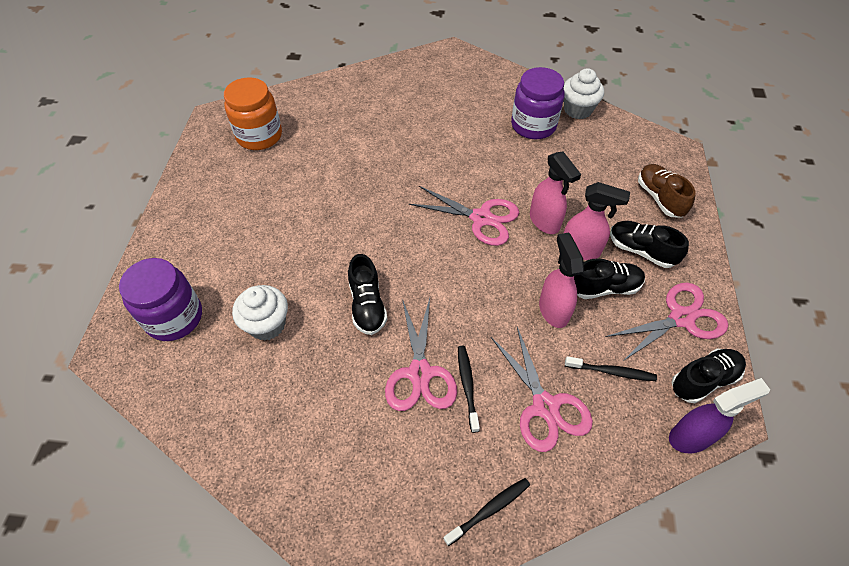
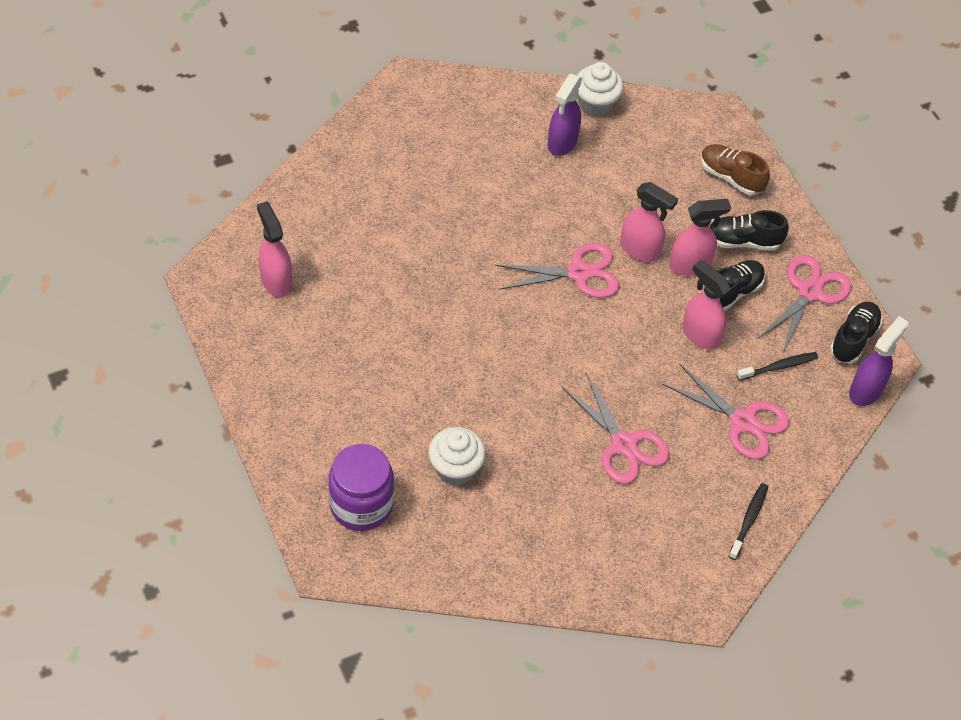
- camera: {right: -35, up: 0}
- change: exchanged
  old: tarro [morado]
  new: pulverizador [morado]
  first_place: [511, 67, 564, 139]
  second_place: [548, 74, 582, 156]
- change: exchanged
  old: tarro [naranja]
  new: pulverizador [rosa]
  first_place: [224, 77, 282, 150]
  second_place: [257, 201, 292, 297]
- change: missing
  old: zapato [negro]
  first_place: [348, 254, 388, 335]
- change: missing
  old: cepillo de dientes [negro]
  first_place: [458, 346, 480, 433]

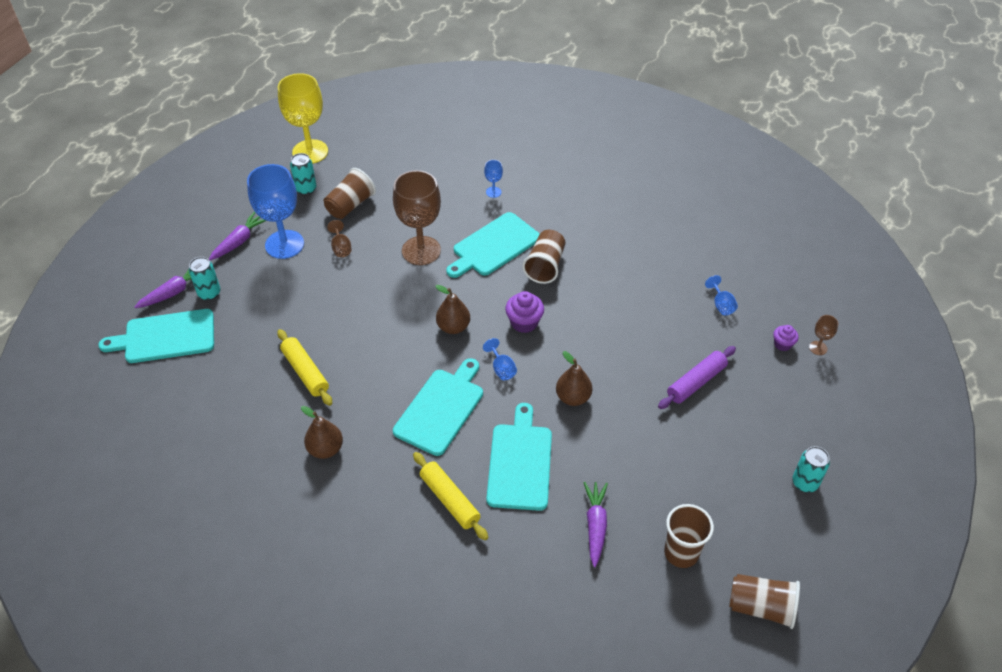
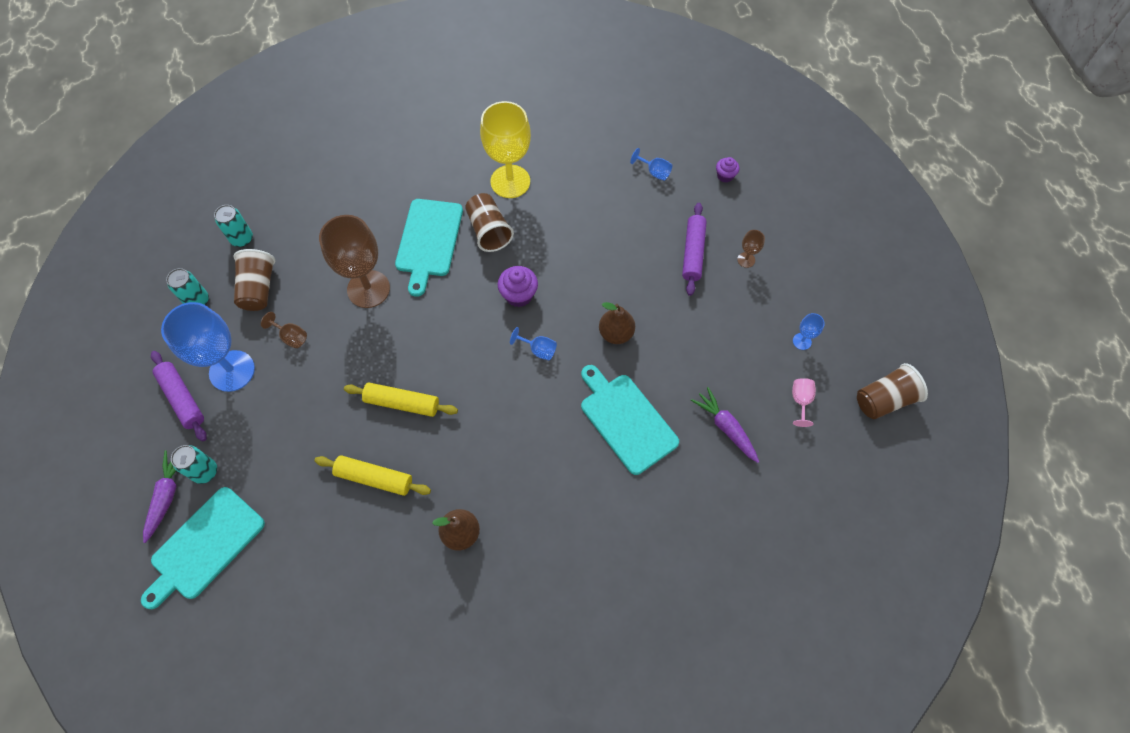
- camera: {right: -40, up: 15}
- change: relocated
  old: copa [amarillo]
  first_place: [278, 73, 328, 164]
  second_place: [480, 101, 531, 198]
- change: relocated
  old: copa [azul]
  first_place: [484, 160, 503, 198]
  second_place: [793, 313, 825, 350]
- change: exchanged
  old: zanahoria [morado]
  new: rodillo [morado]
  first_place: [209, 211, 266, 261]
  second_place: [151, 351, 207, 441]
- change: missing
  old: pera [marrón]
  first_place: [435, 285, 470, 334]
- change: relocated
  old: copa [marrón]
  first_place: [809, 315, 838, 355]
  second_place: [737, 230, 765, 268]
- change: missing
  old: tabla de cortar [turquesa]
  first_place: [393, 358, 483, 456]
- change: relocated
  old: lata [turquesa]
  first_place: [792, 446, 830, 492]
  second_place: [214, 205, 253, 247]
- change: relocated
  old: rodillo [amarillo]
  first_place: [413, 452, 488, 540]
  second_place: [344, 382, 458, 417]
- change: exchanged
  old: vaso [marrón]
  new: copa [rosa]
  first_place: [664, 504, 714, 568]
  second_place: [792, 378, 816, 427]

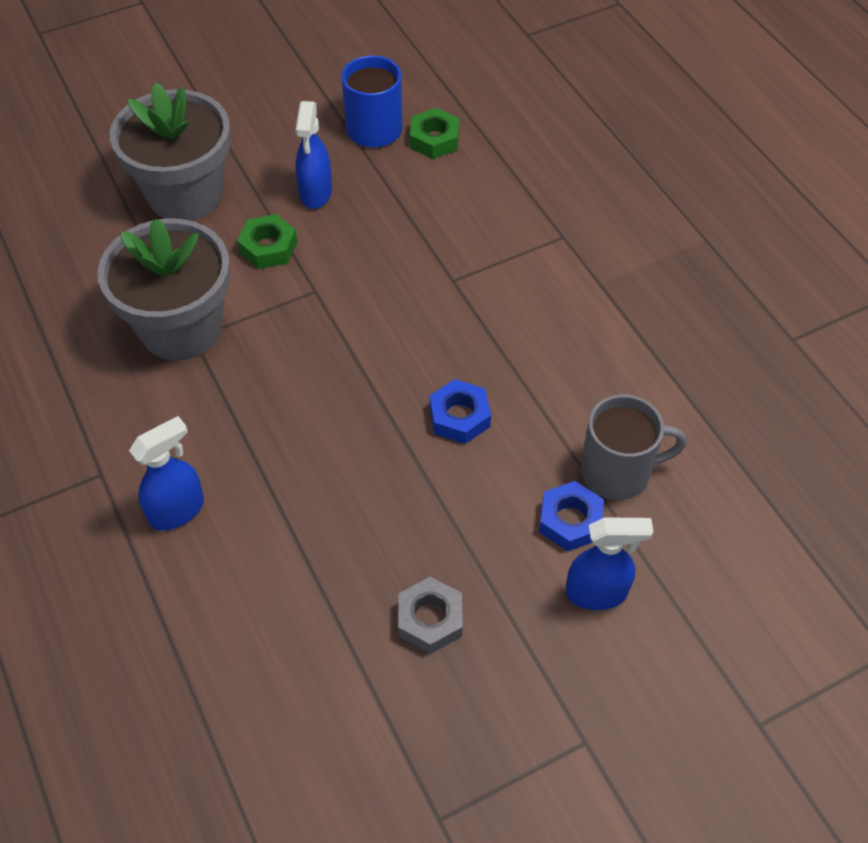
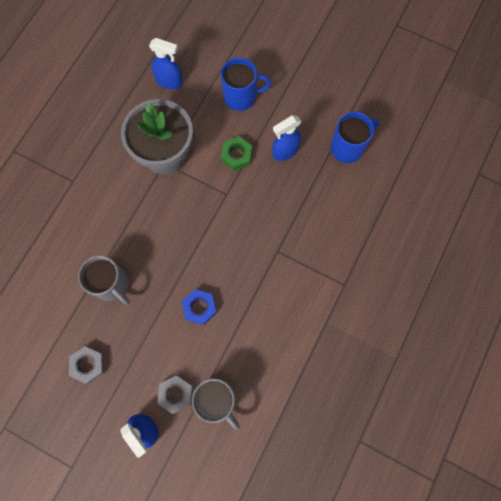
- camera: {right: 55, up: 20}
- change: exchanged
  old: maceta [gris]
  new: taza [azul]
  first_place: [110, 82, 231, 221]
  second_place: [221, 58, 271, 111]
- change: missing
  old: tuerca [verde]
  first_place: [410, 108, 459, 159]
- change: relocated
  old: pulverizador [azul]
  first_place: [129, 416, 204, 531]
  second_place: [149, 38, 183, 90]
- change: colour
  old: tuerca [azul]
  new: tuerca [gris]
  first_place: [539, 481, 604, 552]
  second_place: [157, 375, 193, 414]
- change: appeared
  new: taza [gris]
  second_place: [78, 256, 130, 305]

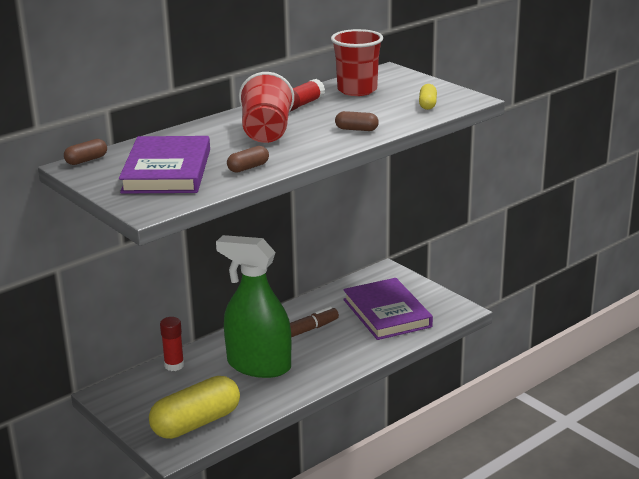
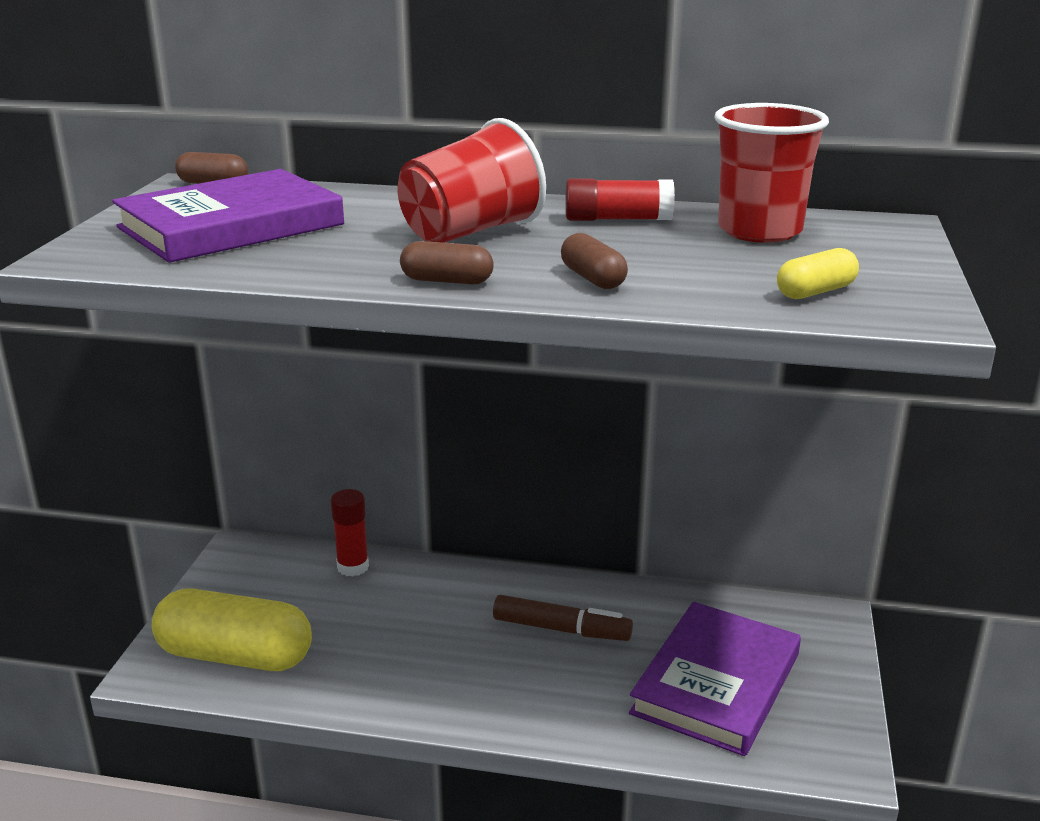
- camera: {right: 50, up: 0}
- change: relocated
  old: cápsula [marrón]
  first_place: [227, 146, 269, 173]
  second_place: [400, 241, 494, 285]
- change: missing
  old: pulverizador [verde]
  first_place: [216, 235, 291, 378]

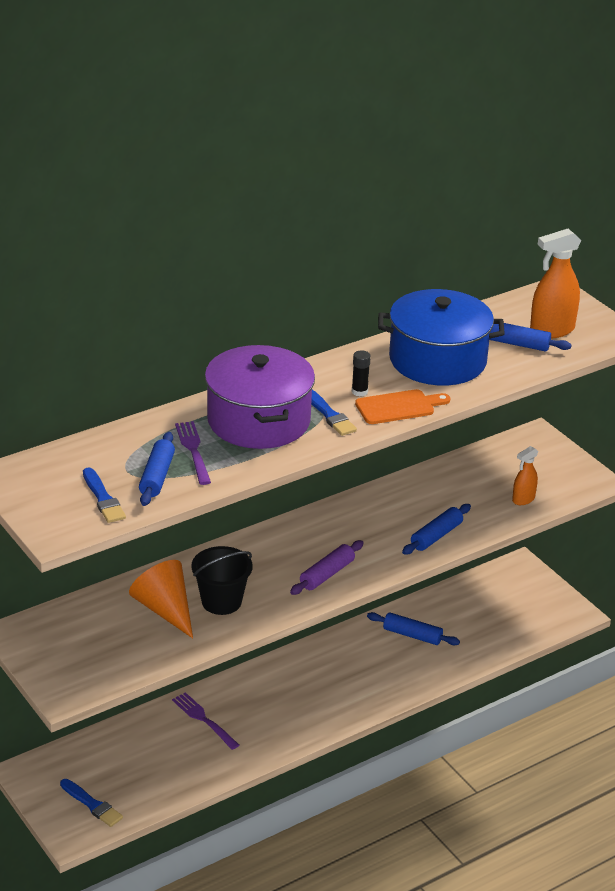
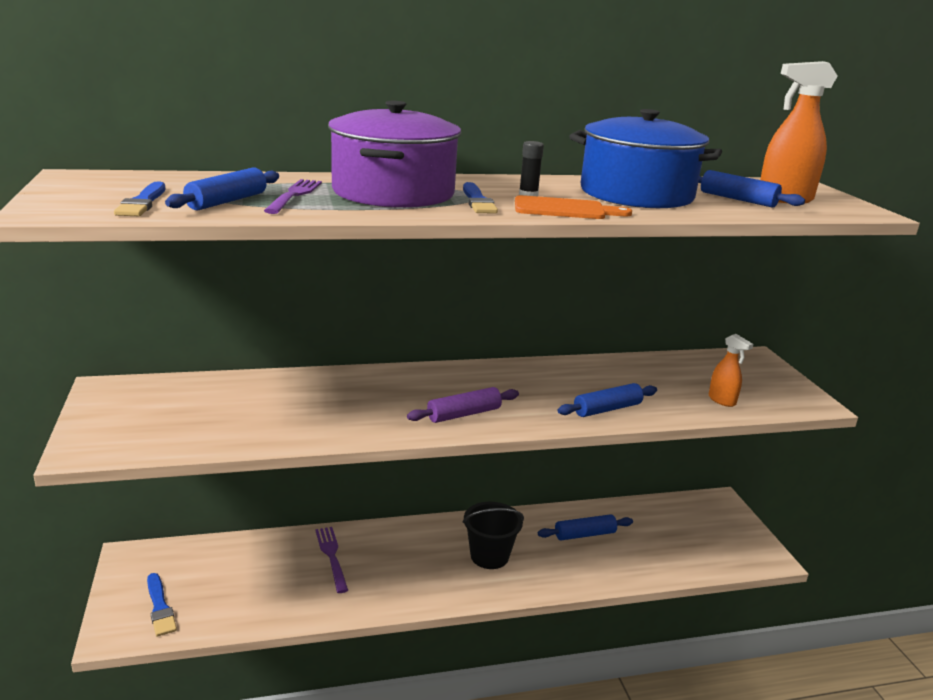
- camera: {right: 20, up: -10}
- change: spun
  old: pulverizador [naranja]
  first_place: [512, 446, 538, 505]
  second_place: [709, 334, 753, 407]
  degrees: -105
- change: relocated
  old: balde [negro]
  first_place: [191, 546, 253, 615]
  second_place: [463, 502, 524, 569]
- change: missing
  old: cono [naranja]
  first_place: [129, 560, 193, 638]
- change: spun
  old: rodillo [azul]
  first_place: [367, 612, 460, 645]
  second_place: [538, 514, 633, 540]
  degrees: -60

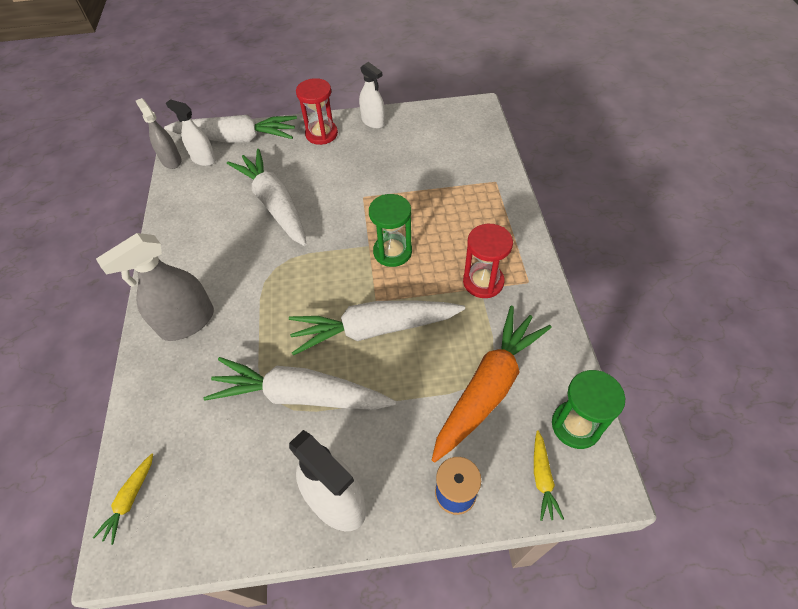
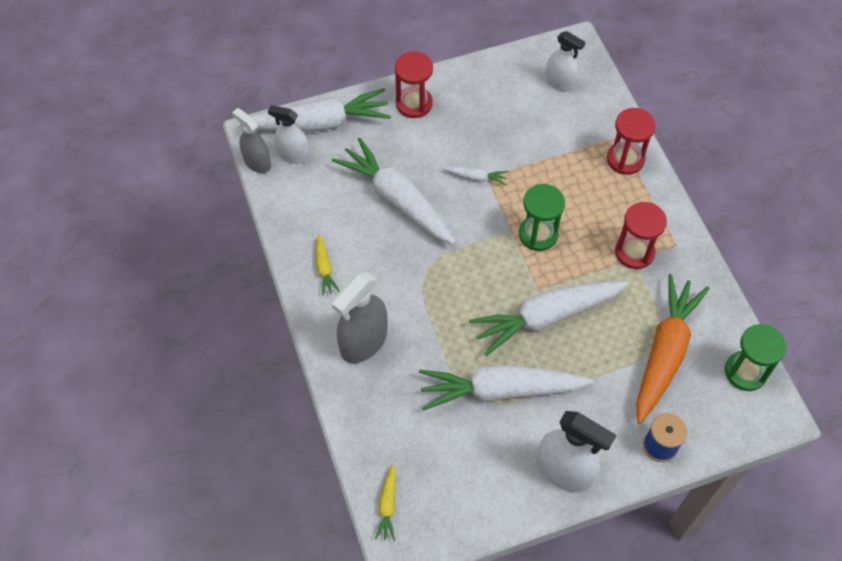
- camera: {right: -15, up: 5}
- change: relocated
  old: pulverizador [blanco]
  first_place: [359, 62, 385, 129]
  second_place: [546, 31, 585, 91]
- change: relocated
  old: zanahoria [amarillo]
  first_place: [534, 430, 564, 521]
  second_place: [316, 235, 340, 296]
- change: appeared
  new: reloj de arena [rojo]
  second_place: [607, 108, 656, 175]
- change: appeared
  new: zanahoria [blanco]
  second_place: [442, 166, 508, 185]

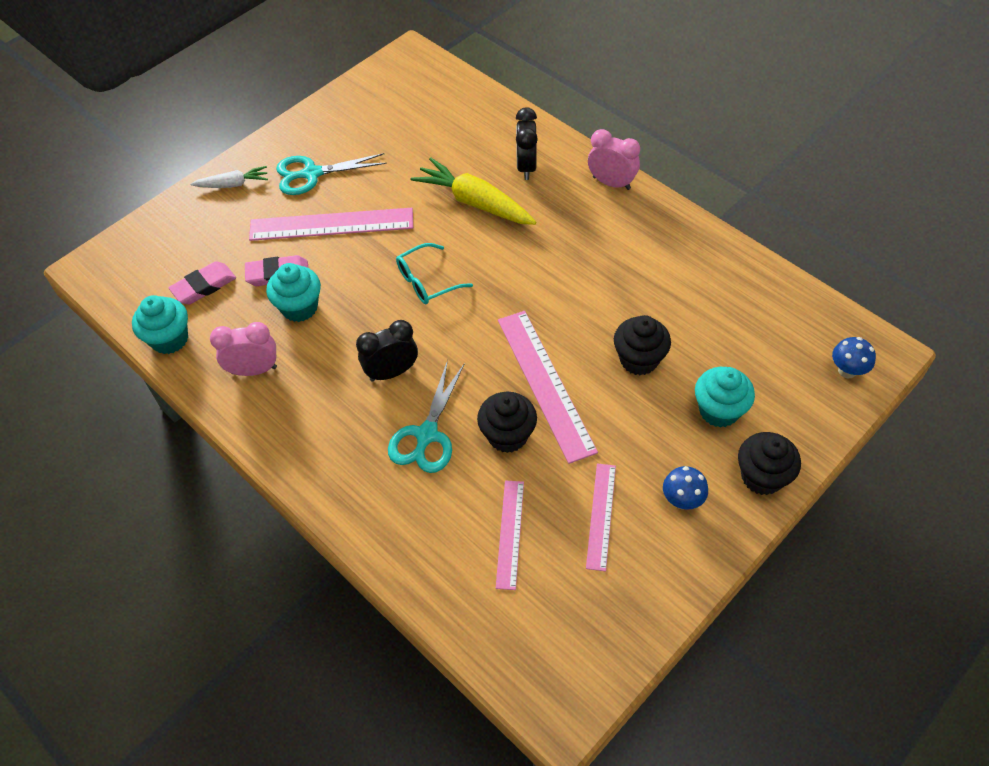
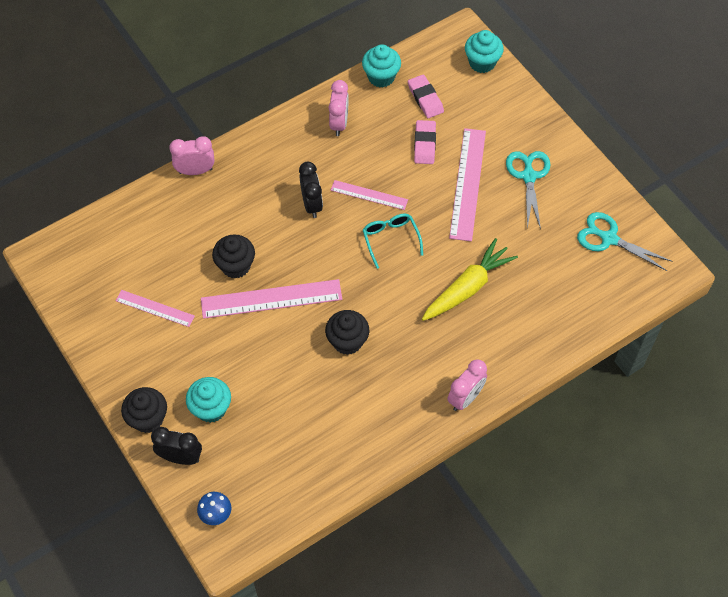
- camera: {right: 100, up: 5}
- change: relocated
  old: despertador [negro]
  first_place: [516, 107, 538, 180]
  second_place: [151, 427, 202, 465]
- change: missing
  old: zanahoria [blanco]
  first_place: [190, 166, 268, 188]
- change: relocated
  old: magdalena [turquesa]
  first_place: [266, 263, 321, 322]
  second_place: [465, 30, 504, 73]
- change: relocated
  old: magdalena [negro]
  first_place: [614, 315, 671, 375]
  second_place: [325, 310, 369, 355]
- change: relocated
  old: tijeras [turquesa]
  first_place: [388, 360, 465, 473]
  second_place: [577, 212, 671, 271]
- change: missing
  old: seta [azul]
  first_place: [663, 466, 708, 510]
- change: relocated
  old: regla [rosa]
  first_place: [496, 480, 524, 590]
  second_place: [331, 180, 408, 210]
- change: appeared
  new: despertador [rosa]
  second_place: [169, 136, 214, 175]

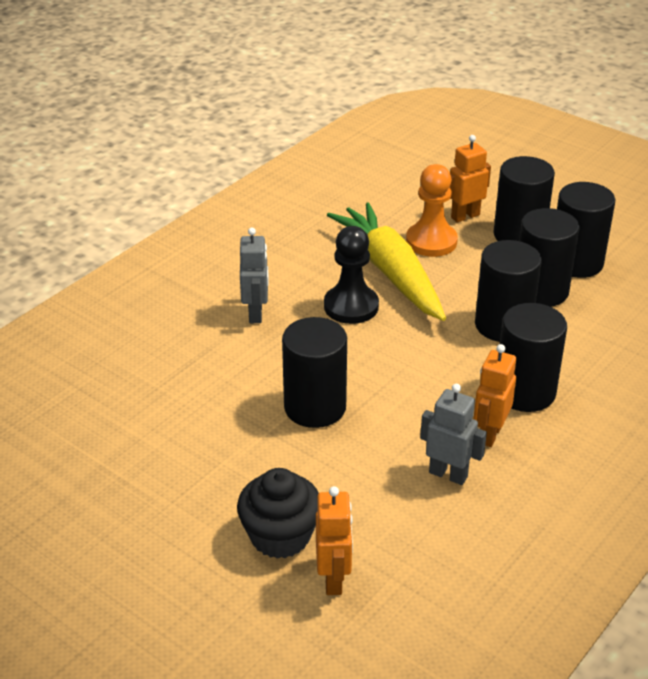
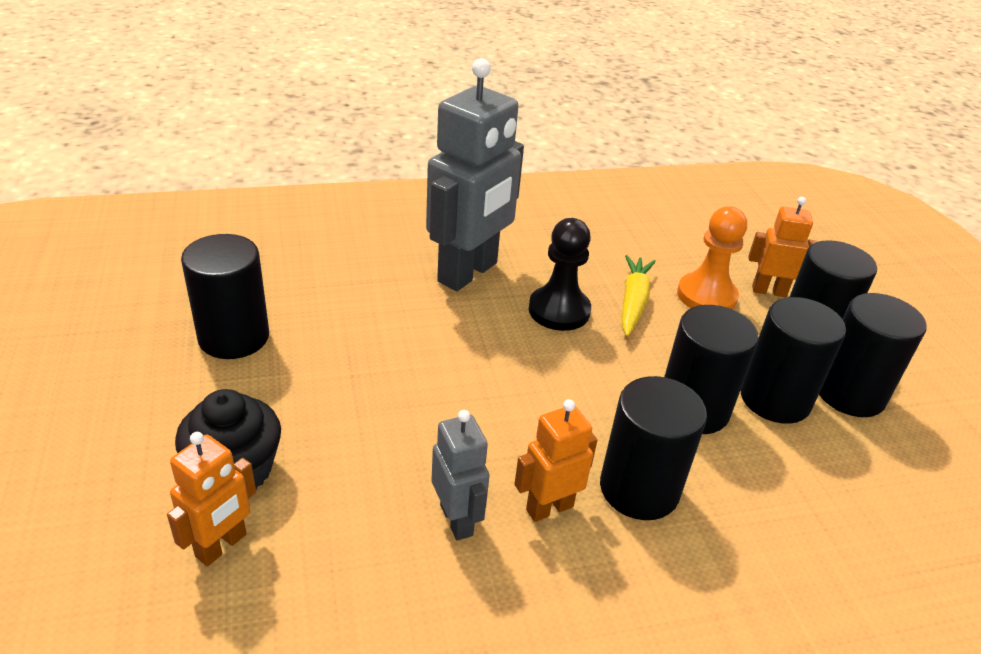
- camera: {right: 35, up: 0}
- change: size
  old: zanahoria [amarillo]
  first_place: [327, 202, 446, 321]
  second_place: [622, 255, 656, 336]
  factor: 0.56
- change: size
  old: robot [gris]
  first_place: [240, 228, 268, 323]
  second_place: [426, 58, 524, 291]
  factor: 1.99
- change: relocated
  old: cilindro [negro]
  first_place: [282, 317, 347, 428]
  second_place: [181, 234, 269, 359]

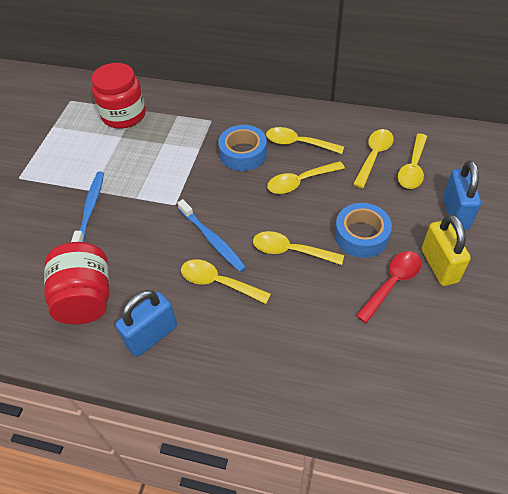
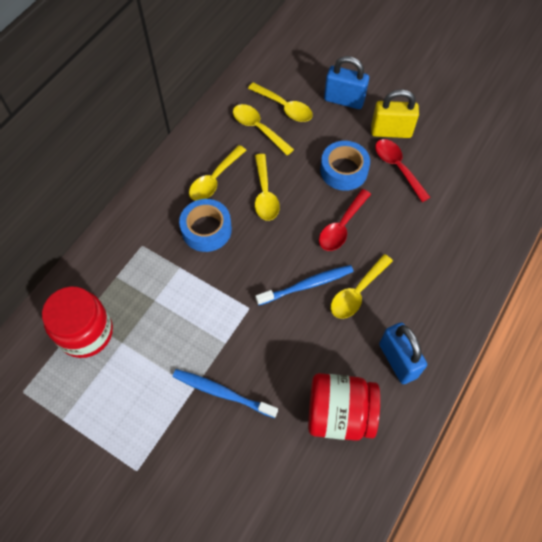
- camera: {right: -75, up: 10}
- change: colour
  old: cuchara [amarillo]
  new: cuchara [rojo]
  first_place: [253, 231, 344, 265]
  second_place: [319, 189, 371, 251]

